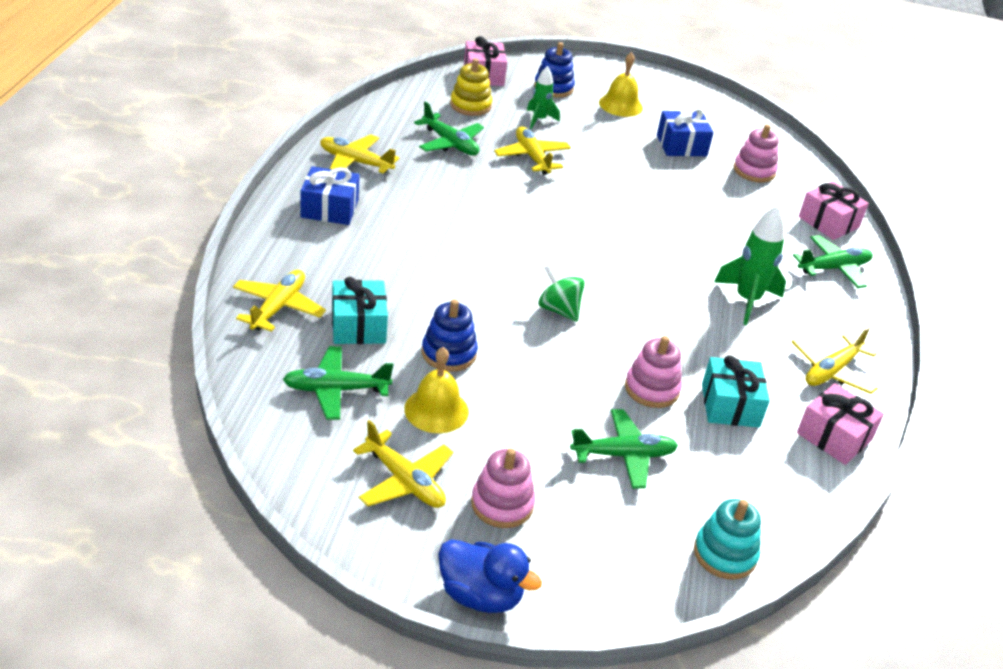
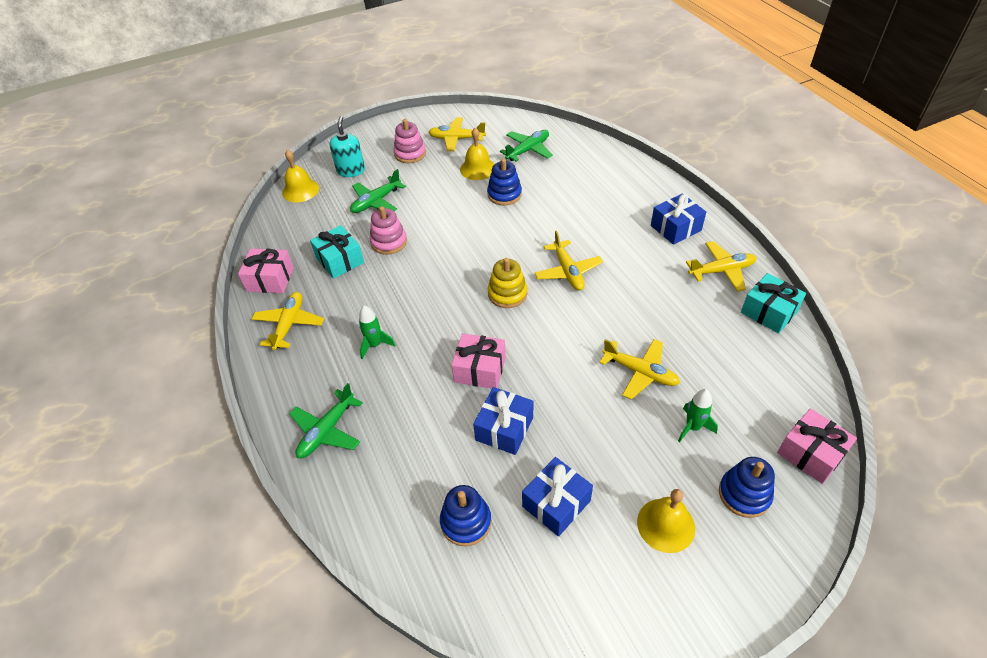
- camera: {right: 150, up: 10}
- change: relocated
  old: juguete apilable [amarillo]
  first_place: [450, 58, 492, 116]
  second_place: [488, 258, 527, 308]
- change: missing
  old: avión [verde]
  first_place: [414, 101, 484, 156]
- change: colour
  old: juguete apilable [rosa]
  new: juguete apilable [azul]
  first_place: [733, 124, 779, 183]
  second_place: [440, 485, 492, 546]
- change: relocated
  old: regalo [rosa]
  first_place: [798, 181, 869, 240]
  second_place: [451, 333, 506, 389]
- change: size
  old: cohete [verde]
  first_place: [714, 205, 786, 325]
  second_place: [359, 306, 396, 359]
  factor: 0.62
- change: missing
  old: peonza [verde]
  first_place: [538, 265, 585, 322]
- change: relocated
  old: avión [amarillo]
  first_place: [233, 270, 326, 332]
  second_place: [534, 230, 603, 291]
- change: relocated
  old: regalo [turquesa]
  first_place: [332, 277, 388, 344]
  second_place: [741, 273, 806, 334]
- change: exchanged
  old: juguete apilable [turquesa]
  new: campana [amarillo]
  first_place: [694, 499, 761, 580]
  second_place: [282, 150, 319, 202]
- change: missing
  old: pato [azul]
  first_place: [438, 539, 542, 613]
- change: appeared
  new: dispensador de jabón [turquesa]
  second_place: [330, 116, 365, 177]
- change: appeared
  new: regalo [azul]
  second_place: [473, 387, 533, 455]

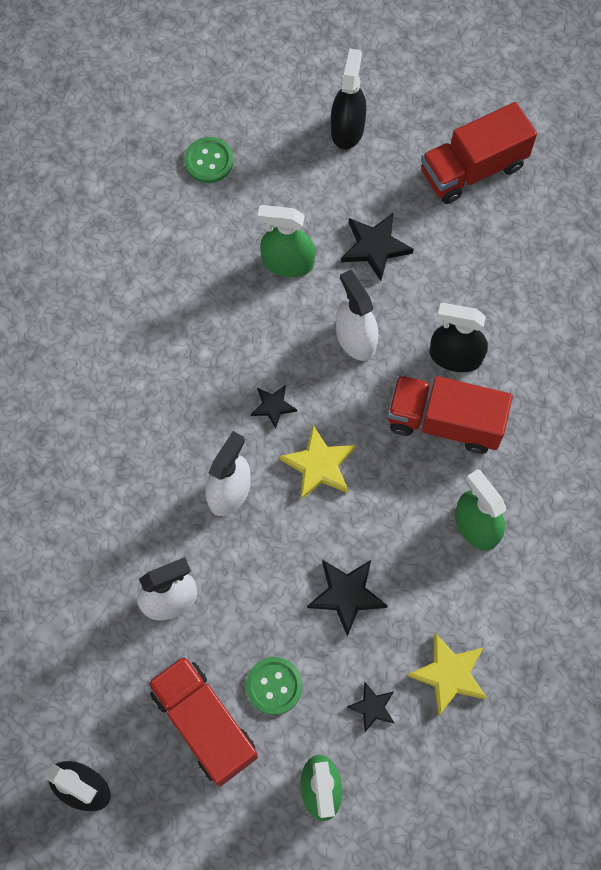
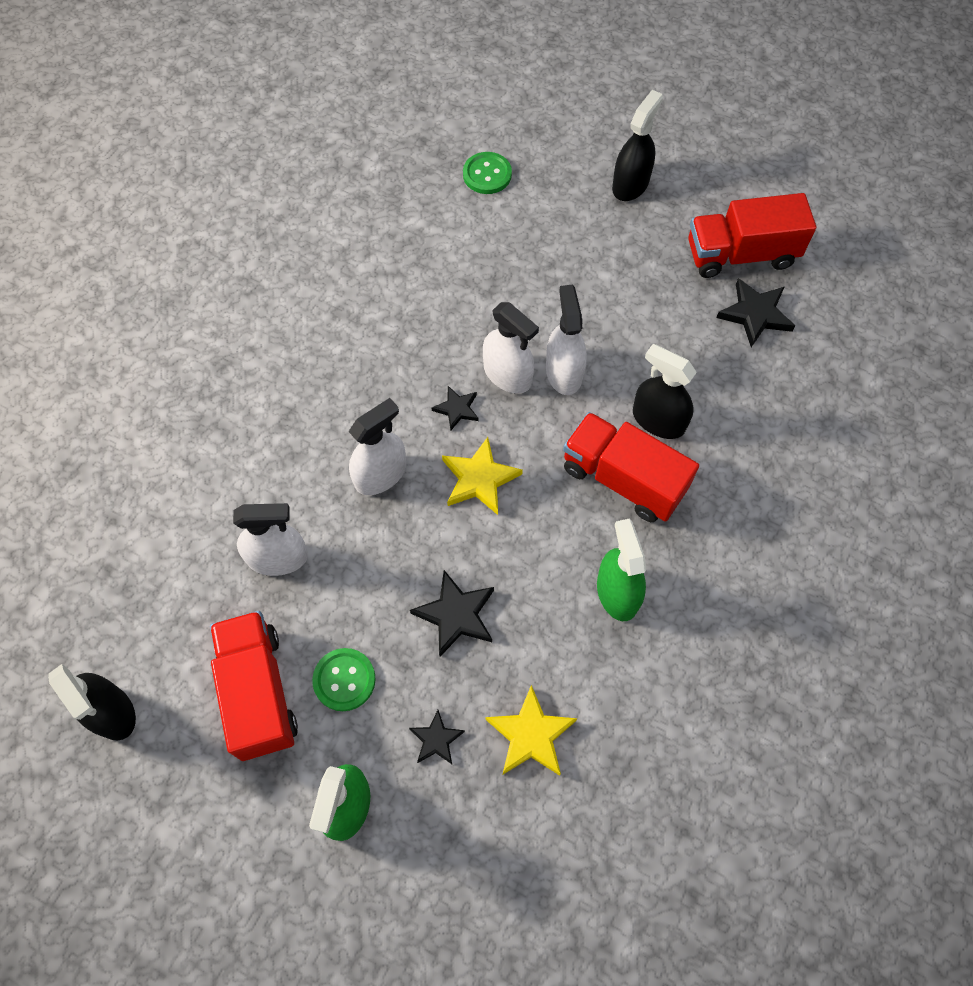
- camera: {right: 20, up: -5}
- change: missing
  old: pulverizador [verde]
  first_place: [257, 205, 315, 277]
- change: relocated
  old: estrella [negro]
  first_place: [341, 213, 414, 281]
  second_place: [716, 278, 795, 347]
- change: appeared
  new: pulverizador [blanco]
  second_place: [483, 302, 539, 394]

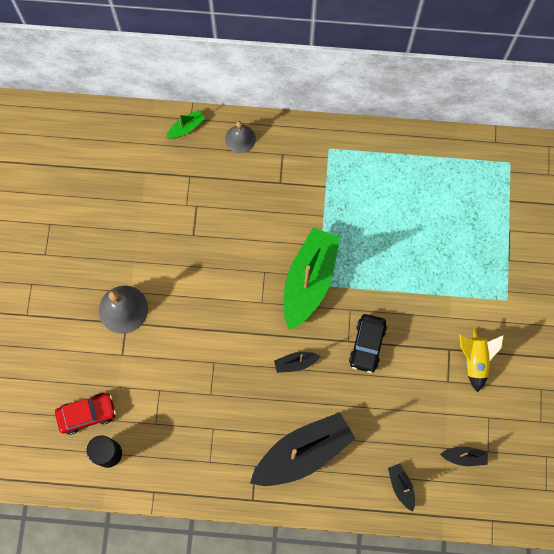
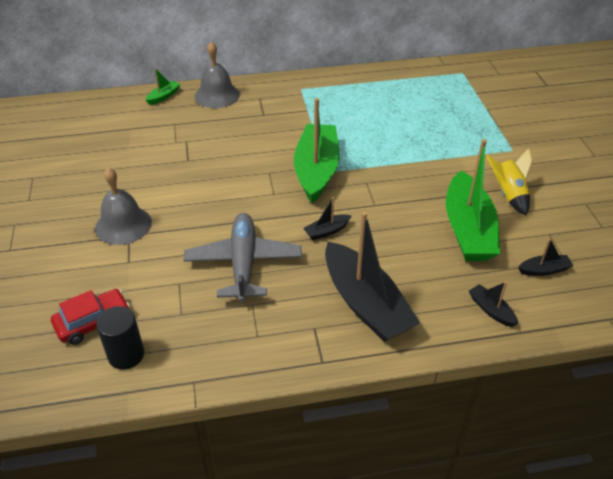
- camera: {right: -15, up: -30}
- change: size
  old: campana [gris]
  first_place: [225, 121, 256, 153]
  second_place: [195, 41, 240, 108]
  factor: 1.53
- change: missing
  old: coche [negro]
  first_place: [349, 314, 387, 373]
- change: spun
  old: barco [negro]
  first_place: [250, 412, 356, 486]
  second_place: [325, 212, 420, 342]
  degrees: 105
- change: appeared
  new: barco [verde]
  second_place: [446, 139, 500, 261]
- change: appeared
  new: avión [gris]
  second_place: [184, 213, 302, 303]

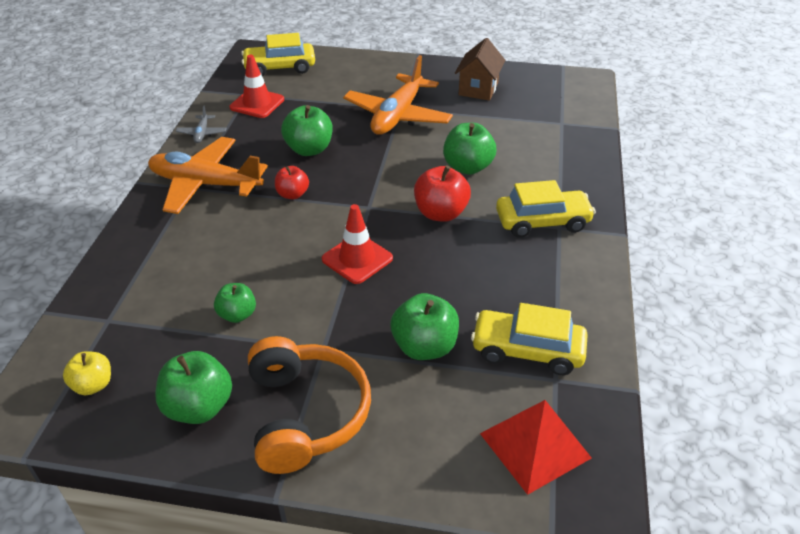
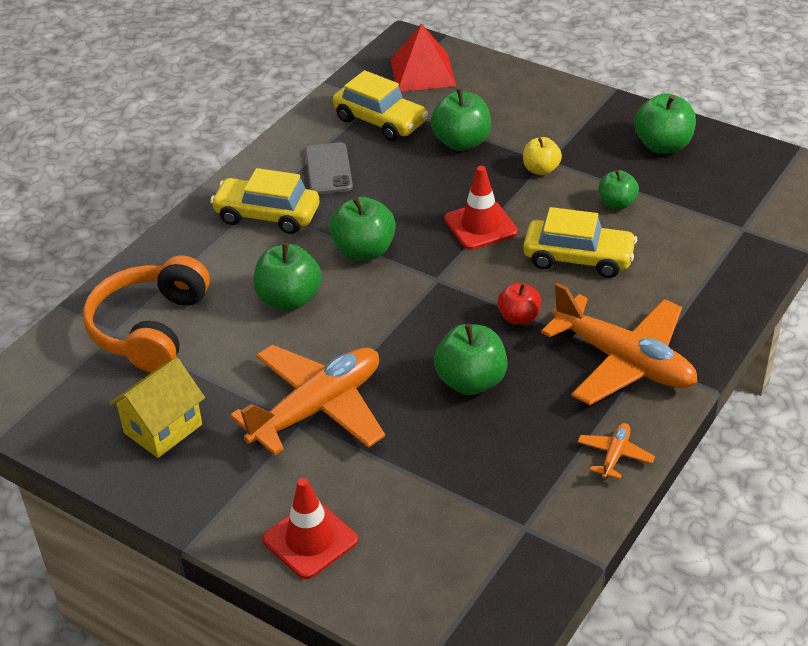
- camera: {right: -155, up: 0}
- change: relocated
  old: coche [amarillo]
  first_place: [241, 33, 315, 76]
  second_place: [523, 207, 637, 278]
- change: colour
  old: casa [marrón]
  new: casa [amarillo]
  first_place: [455, 38, 505, 101]
  second_place: [109, 357, 205, 458]
- change: relocated
  old: cono de tráfico [rojo]
  first_place: [230, 55, 284, 118]
  second_place: [263, 478, 358, 579]
- change: colour
  old: avión [gris]
  new: avión [naranja]
  first_place: [176, 105, 227, 143]
  second_place: [577, 423, 655, 479]
- change: colour
  old: manzana [rojo]
  new: manzana [verde]
  first_place: [414, 165, 471, 222]
  second_place: [329, 196, 396, 261]
- change: relocated
  old: auriculares [naranja]
  first_place: [248, 336, 371, 474]
  second_place: [83, 255, 210, 372]
- change: relocated
  old: manzana [amarillo]
  first_place: [63, 351, 111, 395]
  second_place: [523, 137, 562, 175]
- change: appeared
  new: móvil [gris]
  second_place: [305, 142, 353, 195]

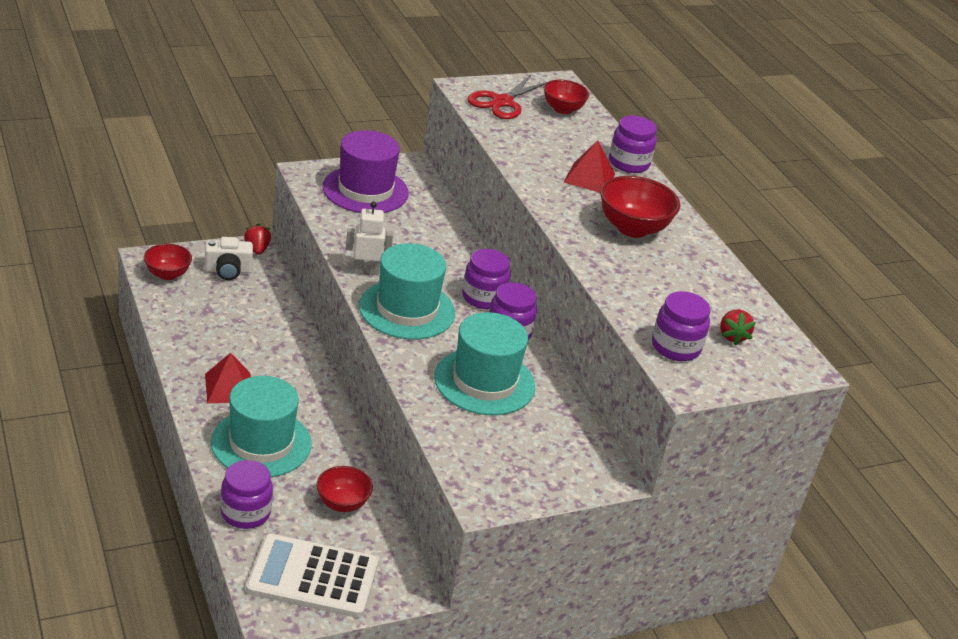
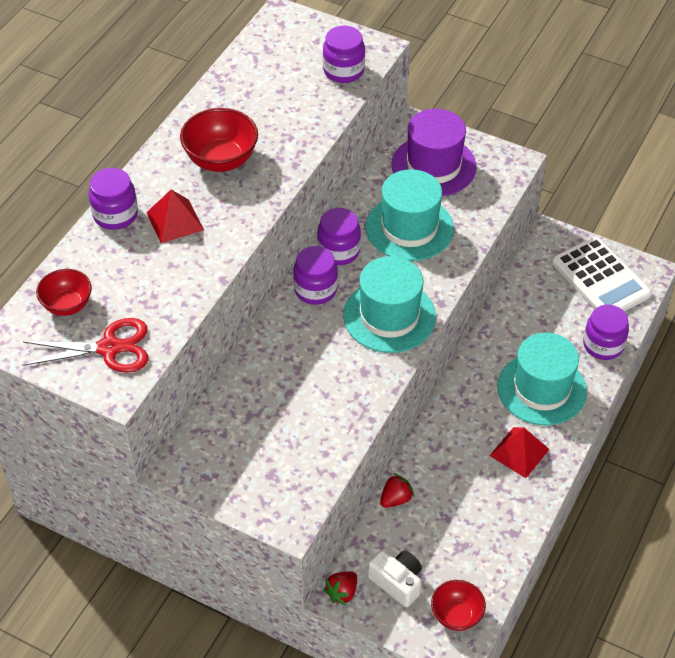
- camera: {right: -125, up: 15}
- change: relocated
  old: sombrero [morado]
  first_place: [323, 130, 409, 213]
  second_place: [392, 109, 477, 196]
- change: missing
  old: robot [blanco]
  first_place: [346, 202, 393, 275]
- change: relocated
  old: fresa [rojo]
  first_place: [720, 310, 756, 345]
  second_place: [380, 473, 414, 508]
- change: missing
  old: cuenco [rojo]
  first_place: [316, 466, 373, 512]

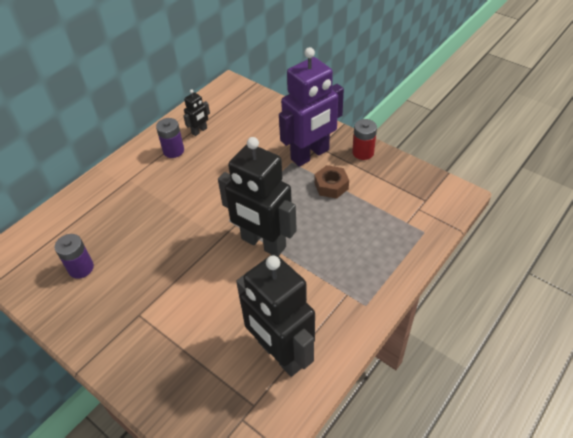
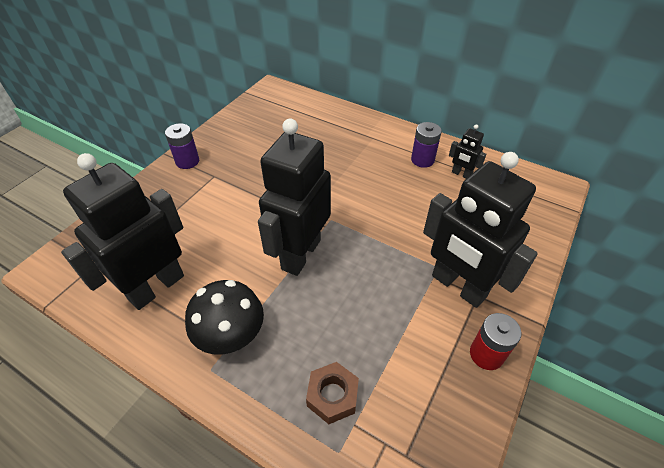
- camera: {right: 80, up: 0}
- change: colour
  old: robot [morado]
  new: robot [negro]
  first_place: [279, 47, 344, 167]
  second_place: [423, 152, 538, 308]
- change: relocated
  old: tuerca [marrón]
  first_place: [314, 165, 349, 199]
  second_place: [306, 362, 359, 424]
- change: relocated
  old: pila [morado]
  first_place: [54, 234, 94, 279]
  second_place: [165, 123, 199, 169]
- change: appeared
  new: seta [negro]
  second_place: [185, 280, 264, 355]

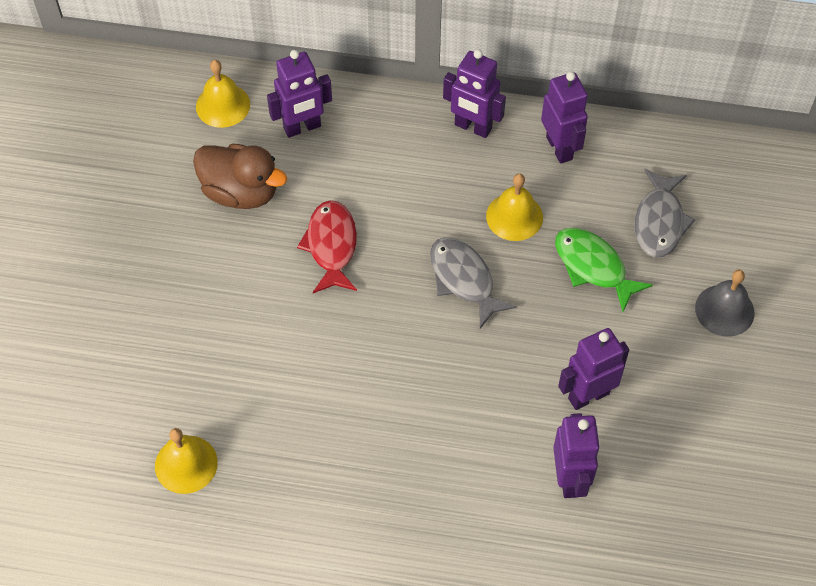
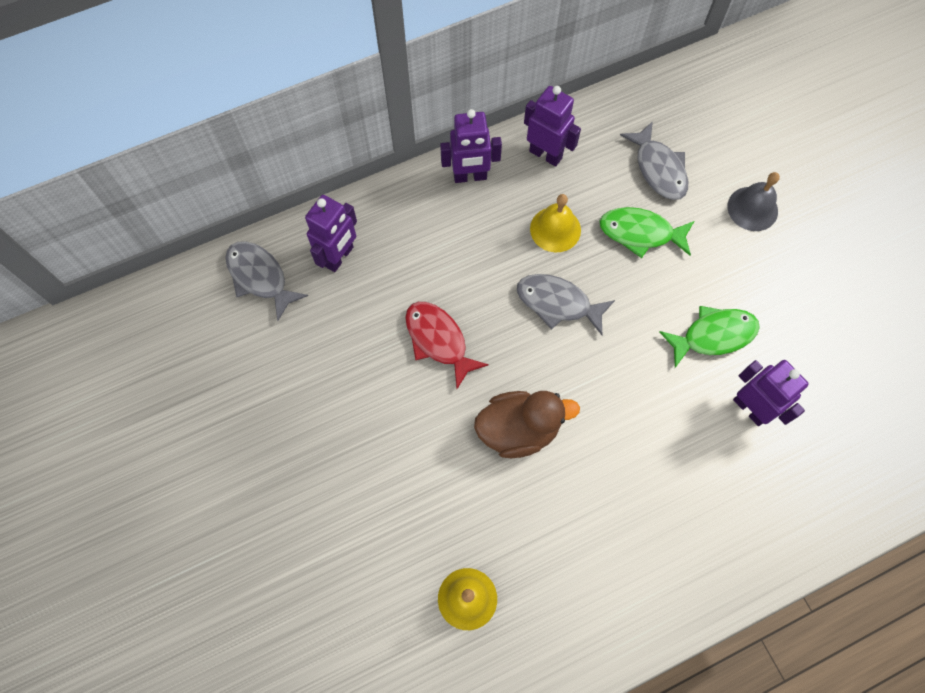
- camera: {right: -35, up: 10}
- change: exchanged
  old: campana [amarillo]
  new: pez [gris]
  first_place: [196, 60, 250, 128]
  second_place: [225, 241, 308, 321]
- change: relocated
  old: pato [marrón]
  first_place: [193, 144, 287, 209]
  second_place: [474, 391, 580, 458]
- change: exchanged
  old: robot [morado]
  new: pez [verde]
  first_place: [558, 328, 629, 410]
  second_place: [659, 306, 760, 368]

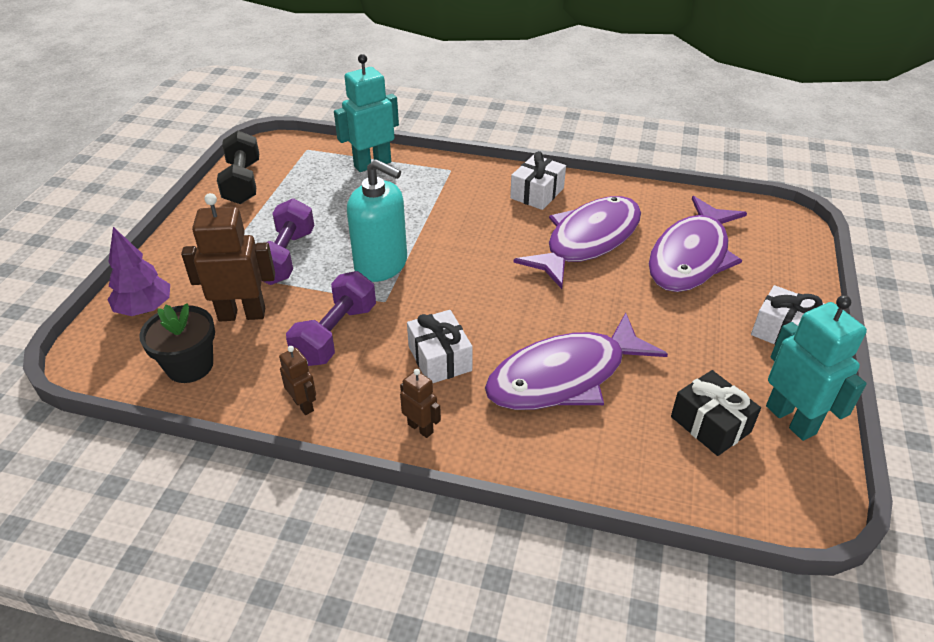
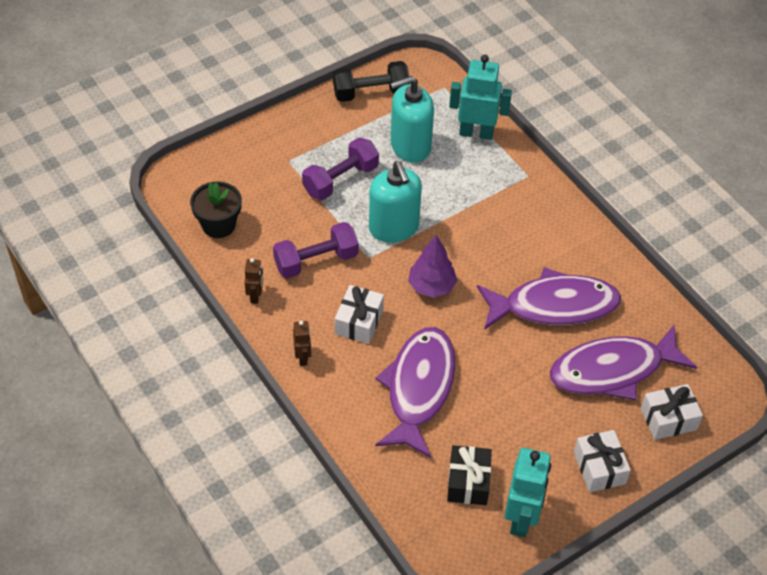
- camera: {right: 40, up: 10}
- change: spun
  old: mancuerna [negro]
  first_place: [217, 130, 259, 204]
  second_place: [333, 61, 410, 102]
  degrees: 45
- change: relocated
  old: regalo [blanco]
  first_place: [510, 151, 566, 210]
  second_place: [641, 384, 703, 440]
- change: missing
  old: robot [marrón]
  first_place: [181, 193, 275, 321]
- change: relocated
  old: árbol [morado]
  first_place: [108, 227, 170, 316]
  second_place: [408, 235, 457, 298]
- change: spun
  old: pez [morado]
  first_place: [485, 313, 668, 410]
  second_place: [375, 327, 456, 458]
  degrees: 90
- change: appeared
  new: dispensador de jabón [turquesa]
  second_place: [390, 76, 434, 163]

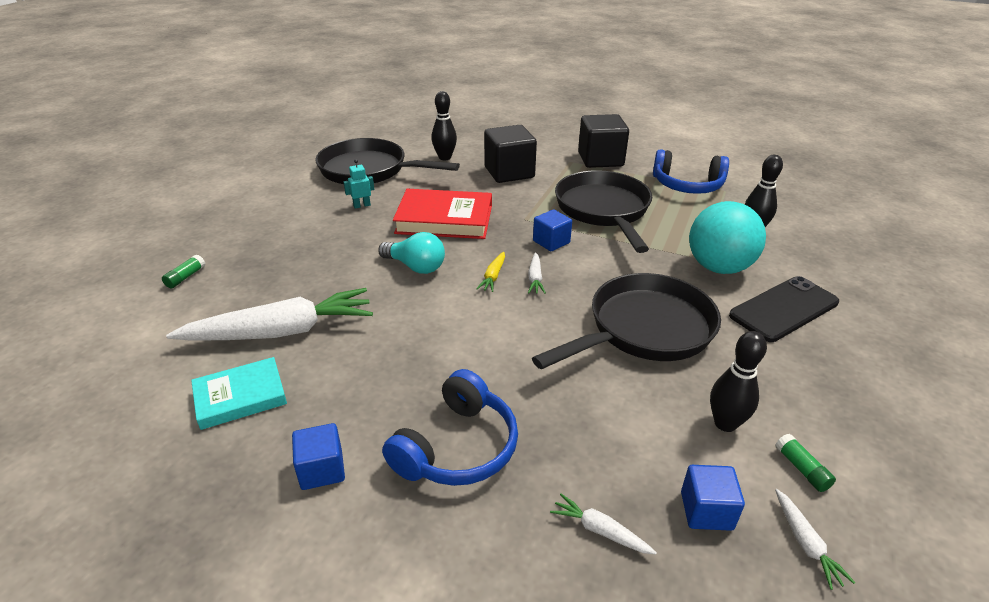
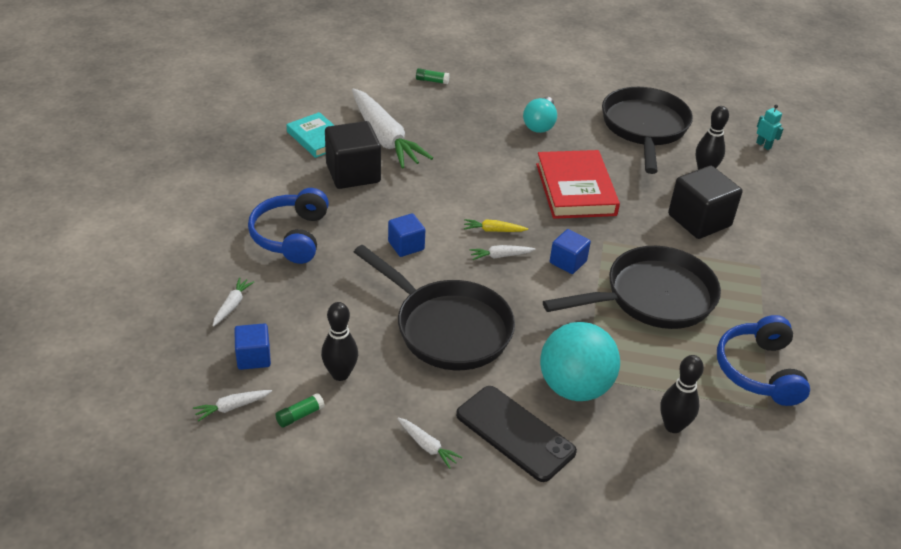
- camera: {right: 75, up: 5}
- change: relocated
  old: cubo [negro]
  first_place: [578, 114, 629, 168]
  second_place: [325, 121, 381, 189]
- change: relocated
  old: robot [turquesa]
  first_place: [344, 159, 374, 209]
  second_place: [756, 105, 784, 150]
- change: relocated
  old: bombilla [turquesa]
  first_place: [378, 232, 445, 274]
  second_place: [523, 97, 557, 133]
- change: spun
  old: auriculares [azul]
  first_place: [382, 369, 518, 486]
  second_place: [248, 188, 329, 264]
  degrees: 75
- change: relocated
  old: cubo [azul]
  first_place: [292, 423, 345, 490]
  second_place: [388, 213, 425, 257]
- change: appeared
  new: zanahoria [blanco]
  second_place: [397, 418, 463, 469]

